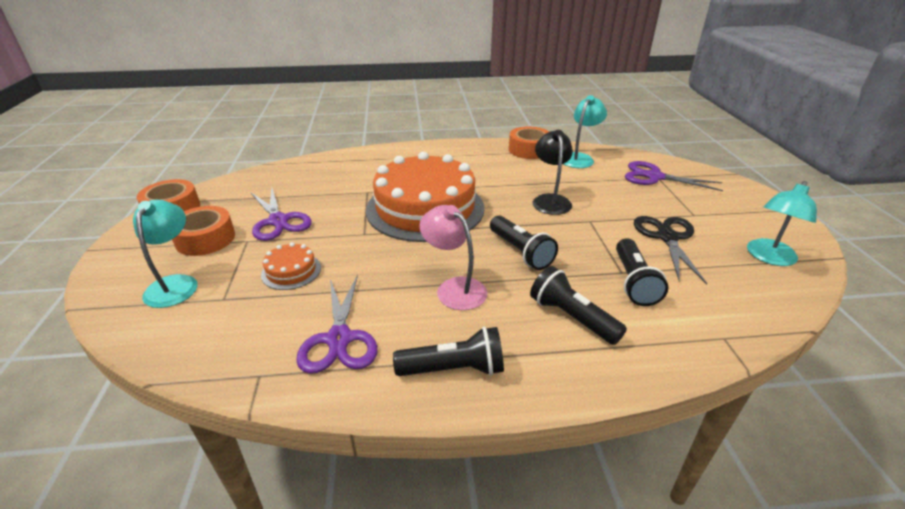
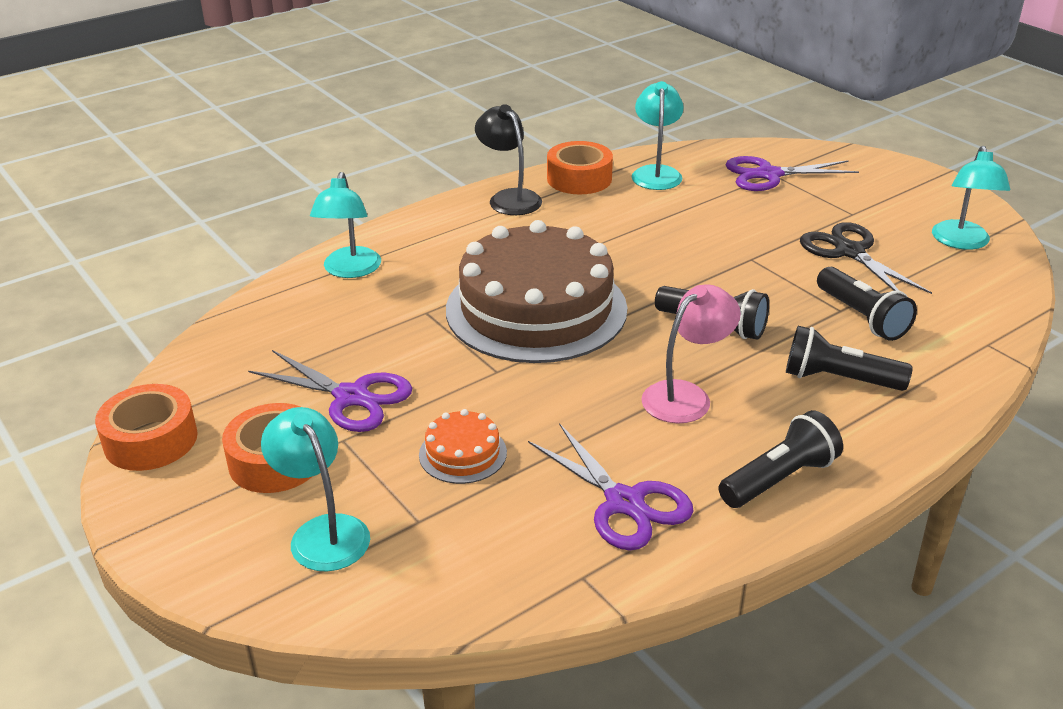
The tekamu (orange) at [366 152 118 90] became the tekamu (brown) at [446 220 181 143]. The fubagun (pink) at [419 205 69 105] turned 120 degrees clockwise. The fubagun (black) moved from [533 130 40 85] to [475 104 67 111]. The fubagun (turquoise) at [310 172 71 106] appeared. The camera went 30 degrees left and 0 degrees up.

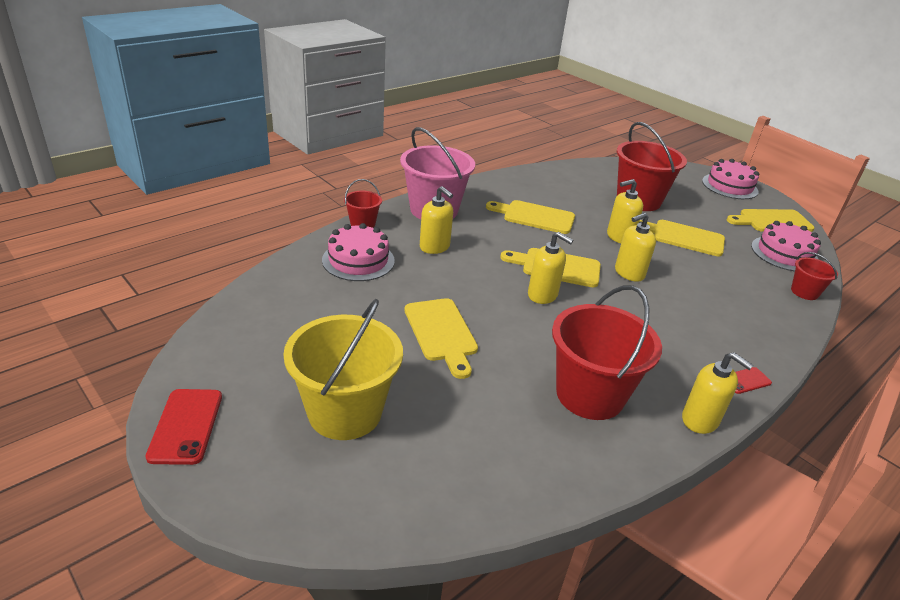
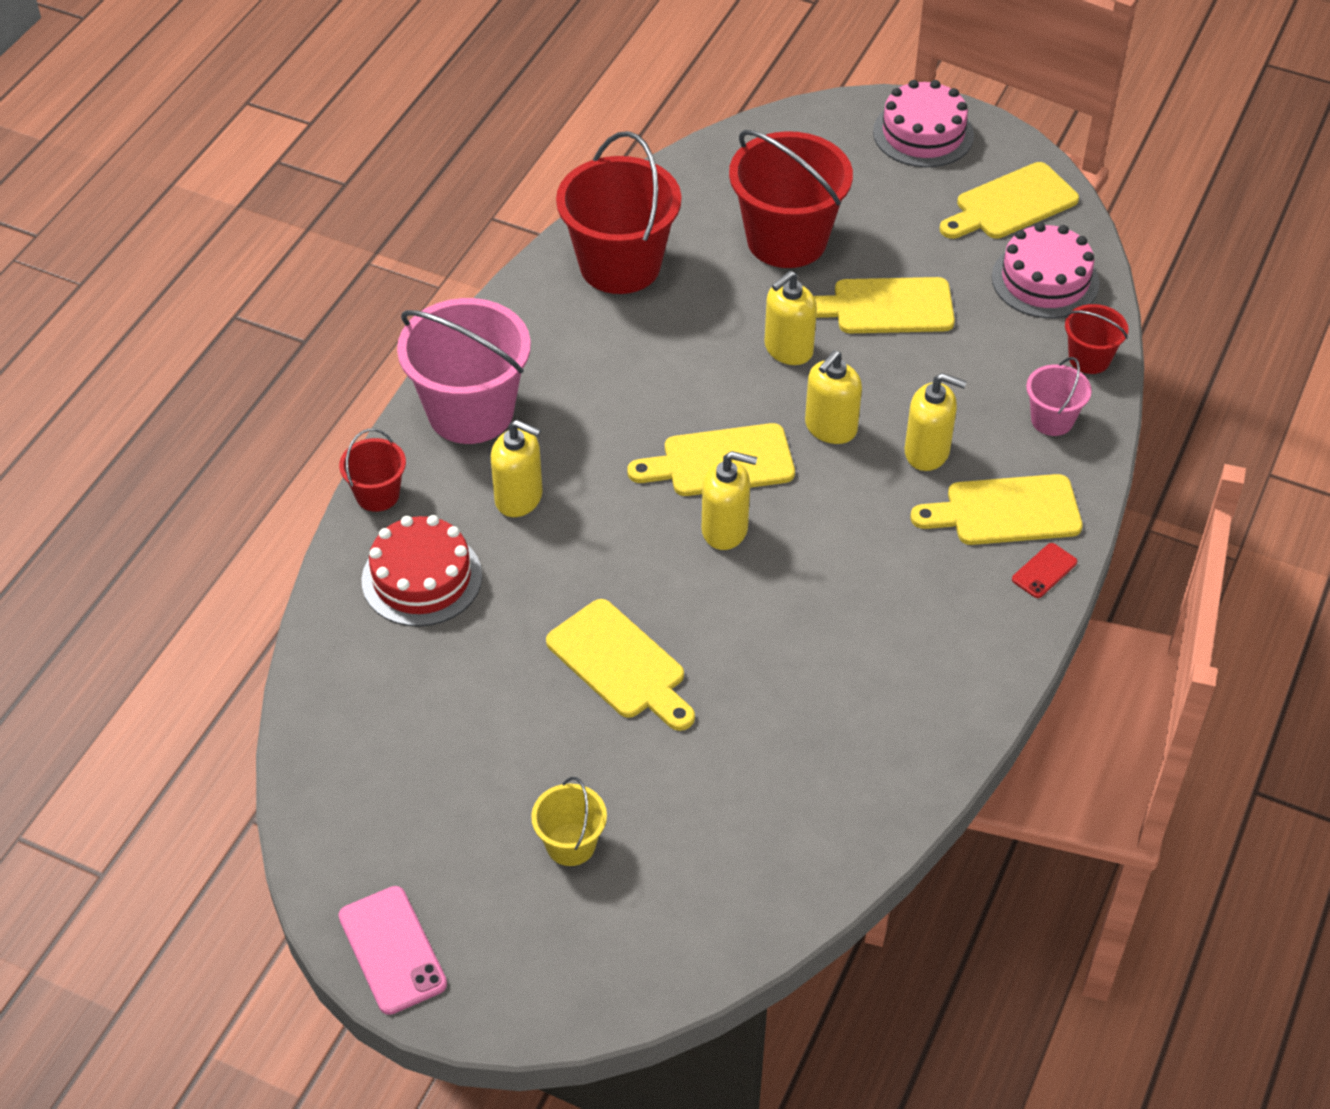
The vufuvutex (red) at [145 389 77 76] became the vufuvutex (pink) at [339 886 108 129]. The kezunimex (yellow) at [283 299 120 141] changed to 0.49 times the size. The tekamu (pink) at [322 223 73 58] became the tekamu (red) at [361 515 121 112]. The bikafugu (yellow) moved from [486 200 89 34] to [910 474 173 71]. The kezunimex (red) moved from [552 285 110 135] to [556 131 125 163]. The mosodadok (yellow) moved from [682 352 71 82] to [905 373 62 98]. The kezunimex (pink) at [1026 357 66 79] appeared. The camera went 20 degrees left and 15 degrees up.

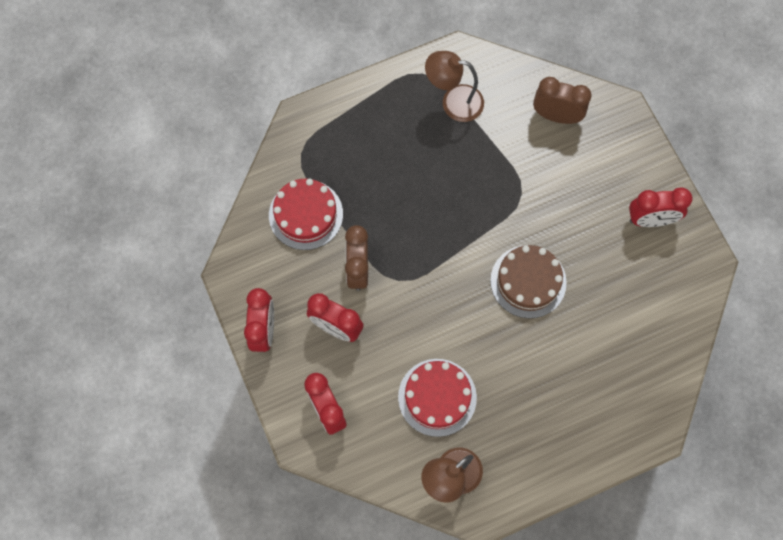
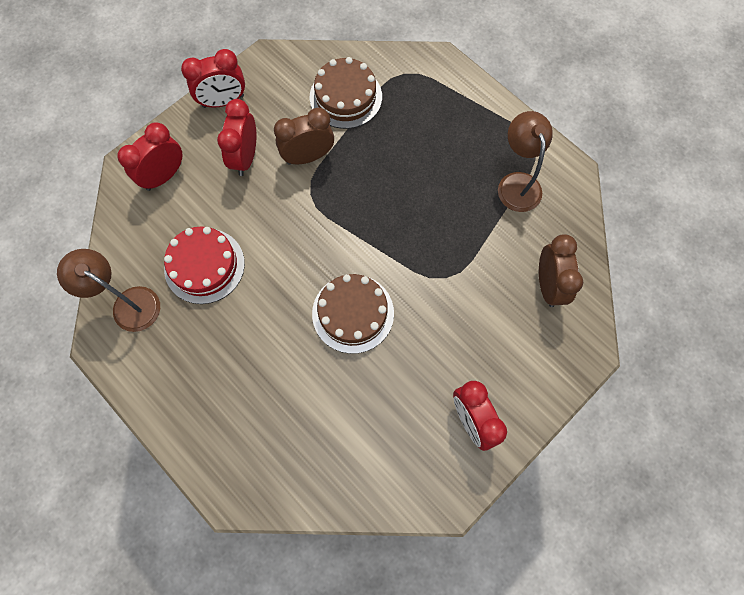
The tekamu (red) at [269 179 74 71] became the tekamu (brown) at [310 57 72 72]. The camera went 70 degrees right and 0 degrees up.

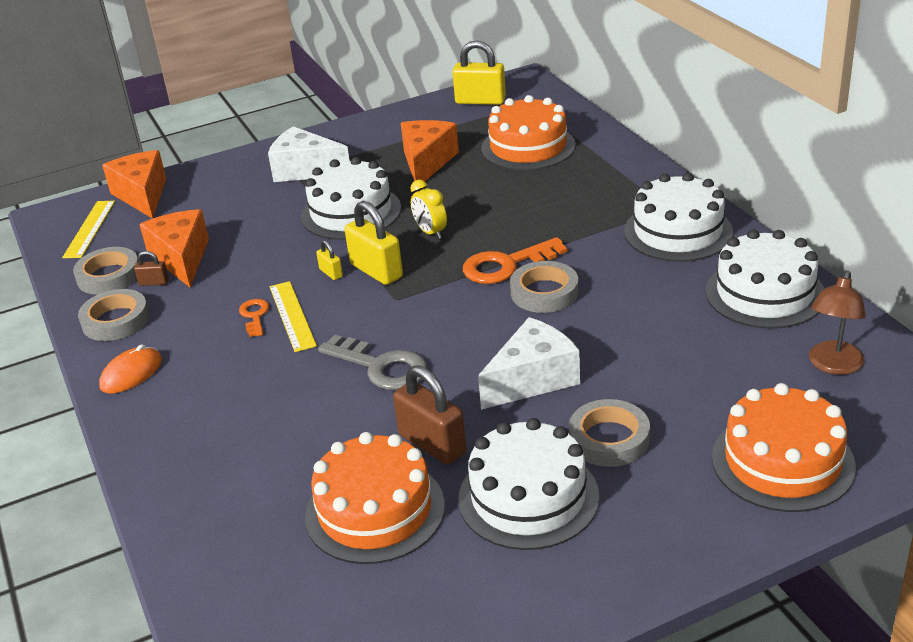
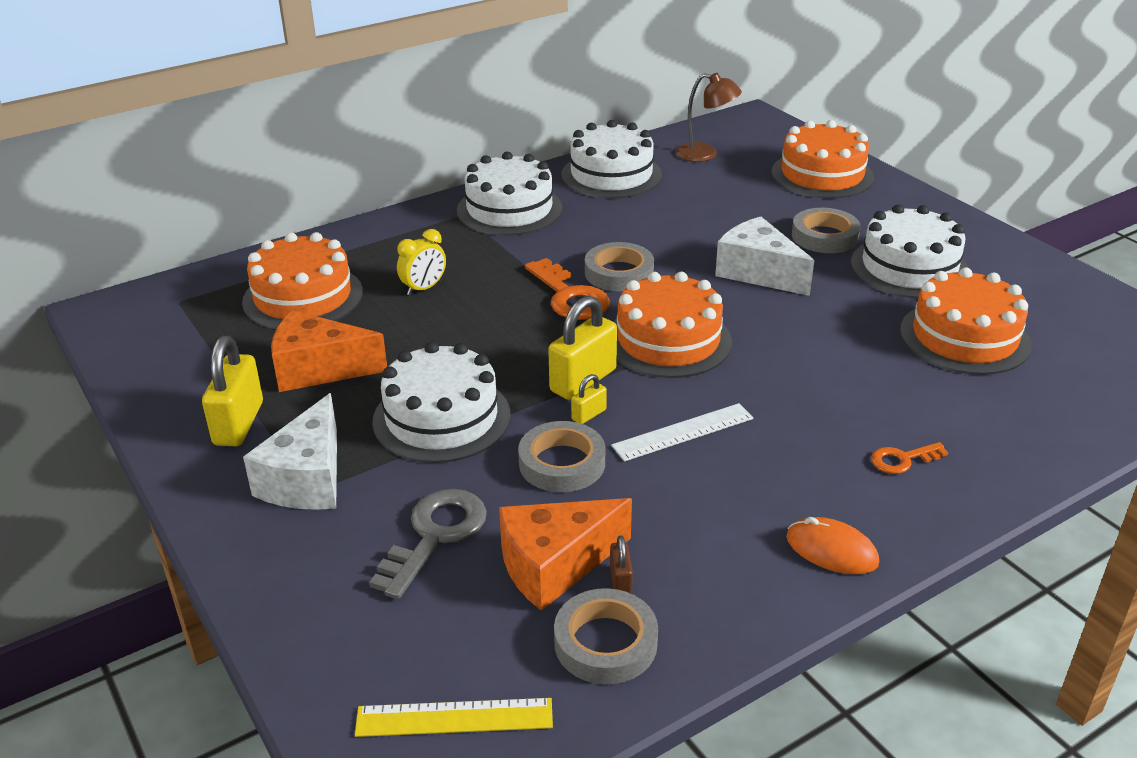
The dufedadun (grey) moved from [78 289 71 52] to [518 421 87 71]. The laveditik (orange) at [102 150 64 69] disappeared. The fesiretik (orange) moved from [239 299 30 38] to [871 442 78 32]. The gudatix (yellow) at [269 281 48 71] became the gudatix (white) at [611 403 143 59]. The fesiretik (grey) moved from [318 335 109 55] to [369 489 118 110]. The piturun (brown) at [393 365 73 100] disappeared. The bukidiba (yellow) moved from [410 180 37 59] to [397 229 49 66]. The piturun (yellow) moved from [453 40 53 65] to [202 336 61 110]. The tekamu (orange) at [614 272 118 106] appeared. The camera went 100 degrees left and 0 degrees up.

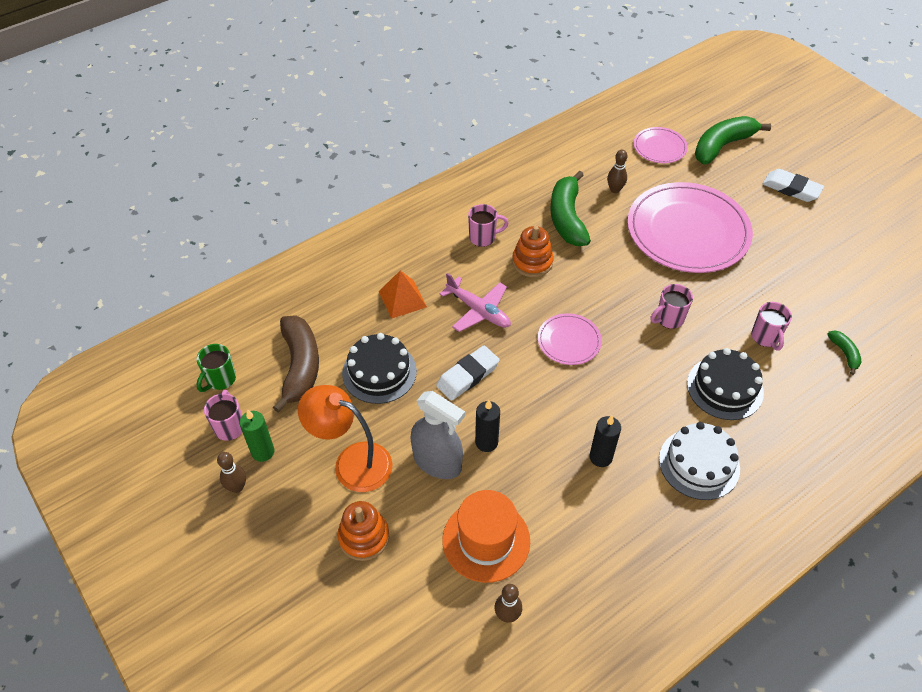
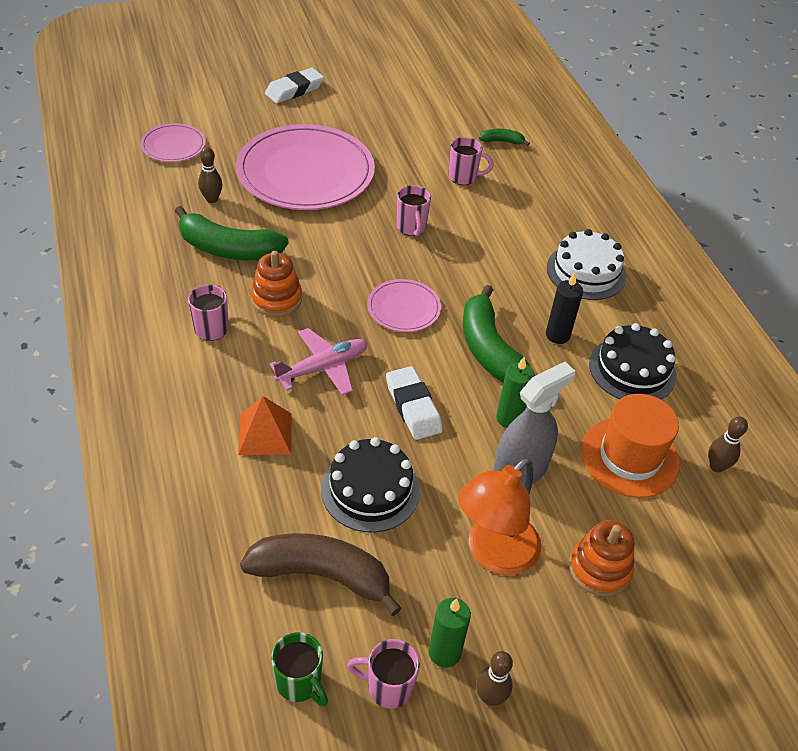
The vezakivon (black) at [475 400 25 52] became the vezakivon (green) at [496 357 38 71]. The tekamu (black) moved from [687 348 77 72] to [589 323 88 77]. The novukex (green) moved from [695 116 76 49] to [463 285 72 98]. The camera went 75 degrees left and 5 degrees down.

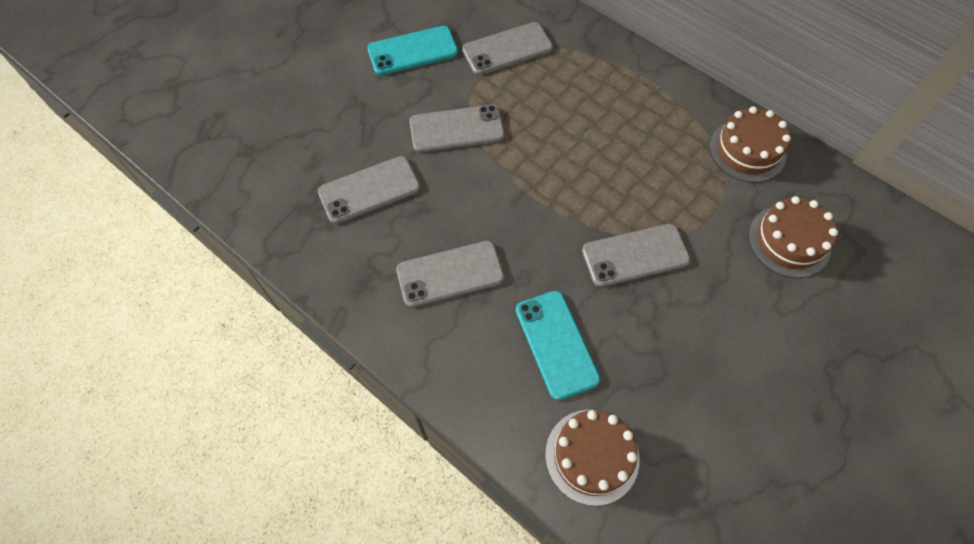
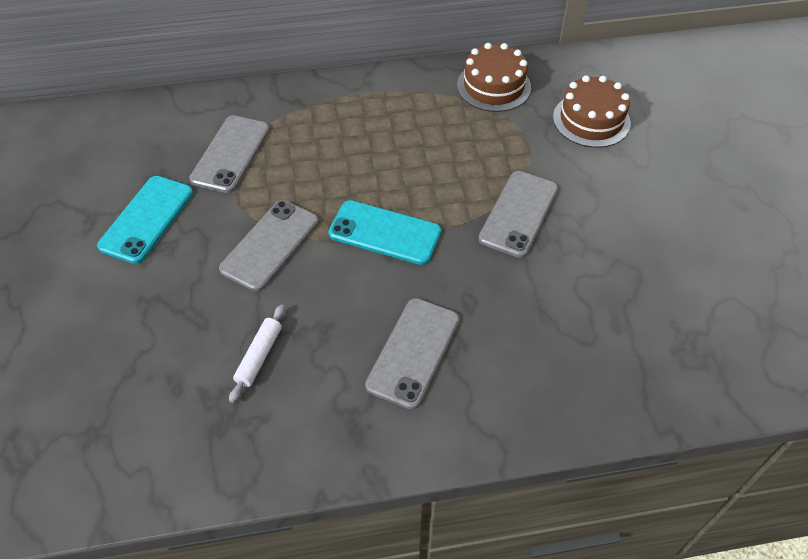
The vufuvutex (grey) at [318 156 102 68] was replaced by the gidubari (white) at [229 305 56 98]. The vufuvutex (turquoise) moved from [516 291 84 109] to [328 200 113 65]. The tekamu (brown) at [545 410 94 96] disappeared. The camera went 50 degrees left and 10 degrees down.

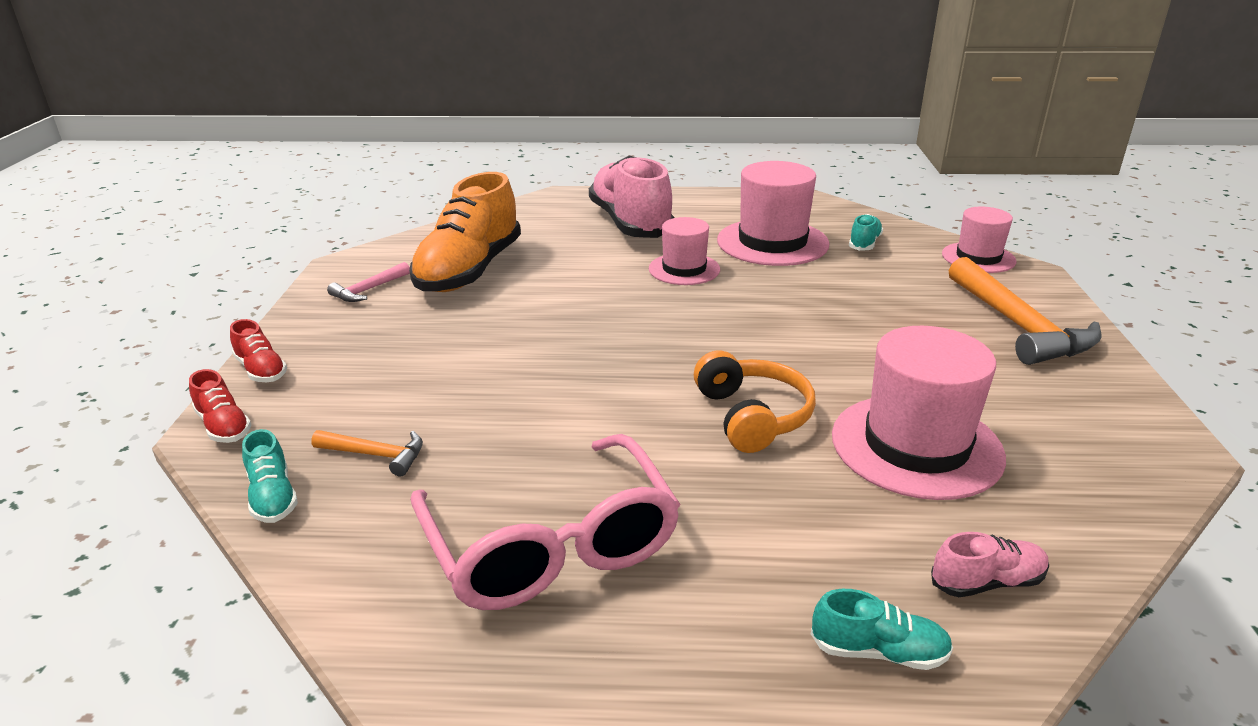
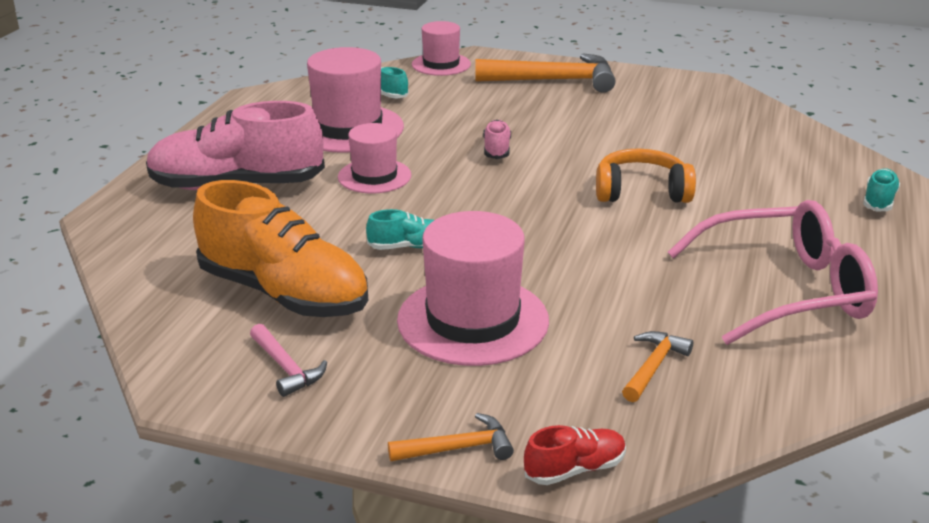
The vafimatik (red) at [230 319 57 63] was replaced by the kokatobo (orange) at [388 413 126 48]. The vafimatik (turquoise) moved from [242 429 56 94] to [366 209 68 41]. The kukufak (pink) moved from [832 326 174 174] to [397 211 152 155]. The vafimatik (pink) moved from [931 532 118 65] to [483 120 28 39]. The camera went 75 degrees left and 0 degrees up.

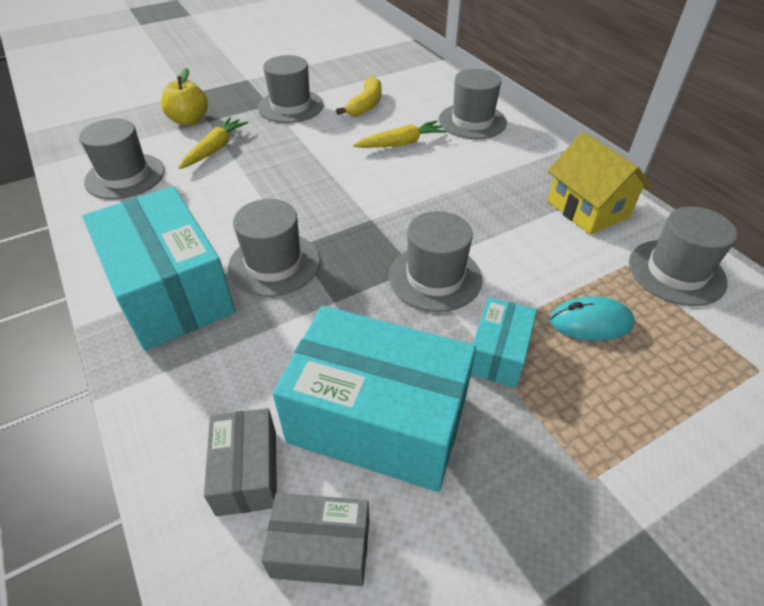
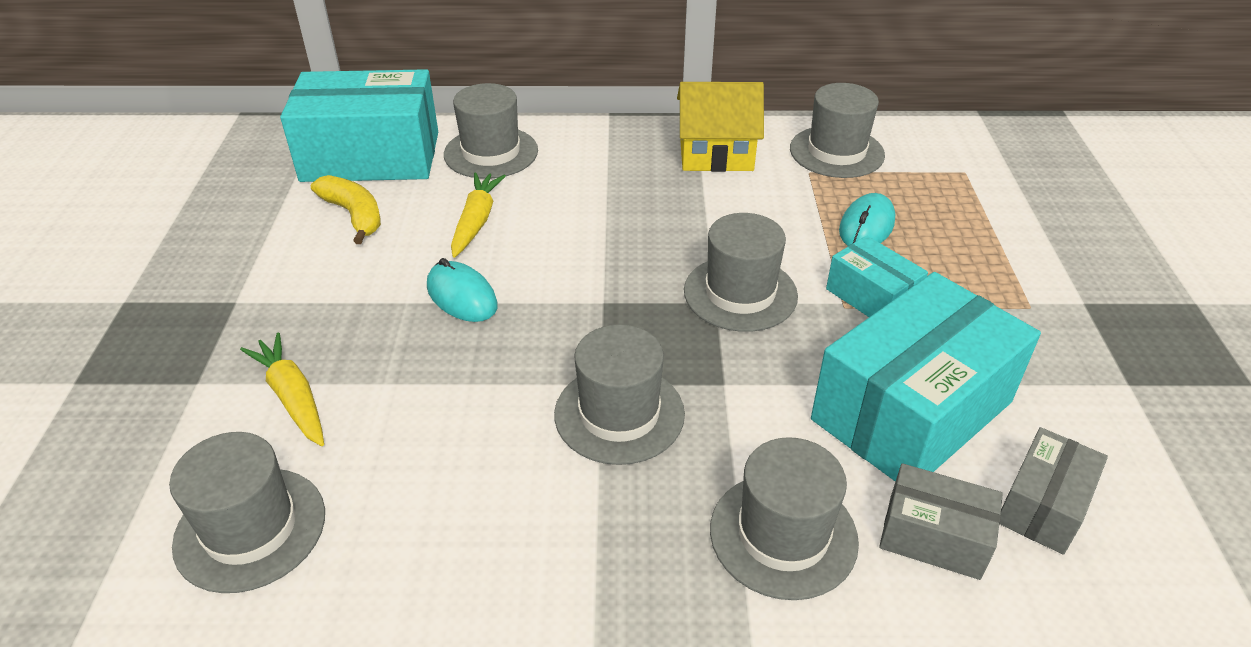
The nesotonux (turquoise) moved from [83 186 152 165] to [280 69 158 113]. The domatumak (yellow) at [161 68 47 57] disappeared. The kukufak (grey) moved from [258 55 66 68] to [710 437 149 163]. The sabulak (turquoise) at [427 258 70 64] appeared. The camera went 60 degrees left and 5 degrees down.

